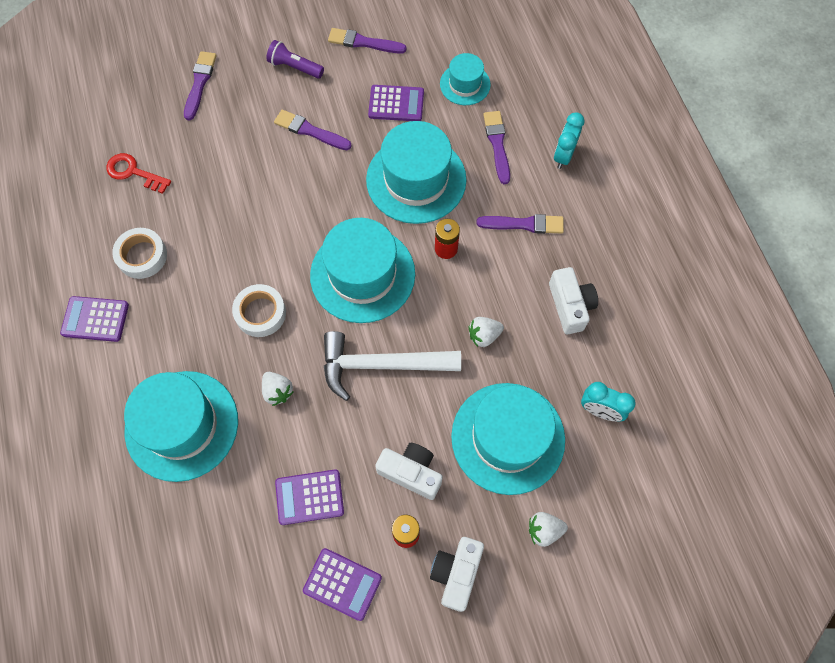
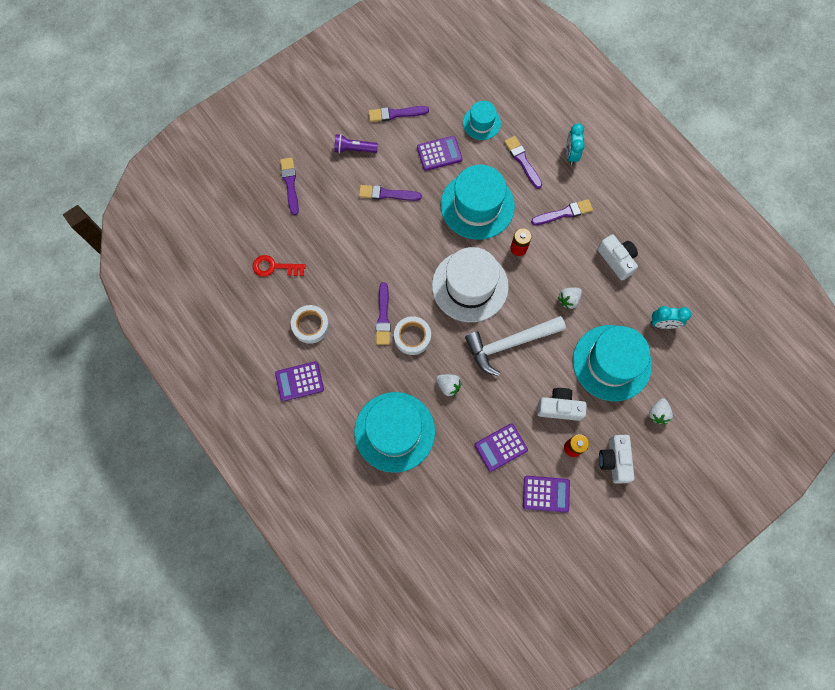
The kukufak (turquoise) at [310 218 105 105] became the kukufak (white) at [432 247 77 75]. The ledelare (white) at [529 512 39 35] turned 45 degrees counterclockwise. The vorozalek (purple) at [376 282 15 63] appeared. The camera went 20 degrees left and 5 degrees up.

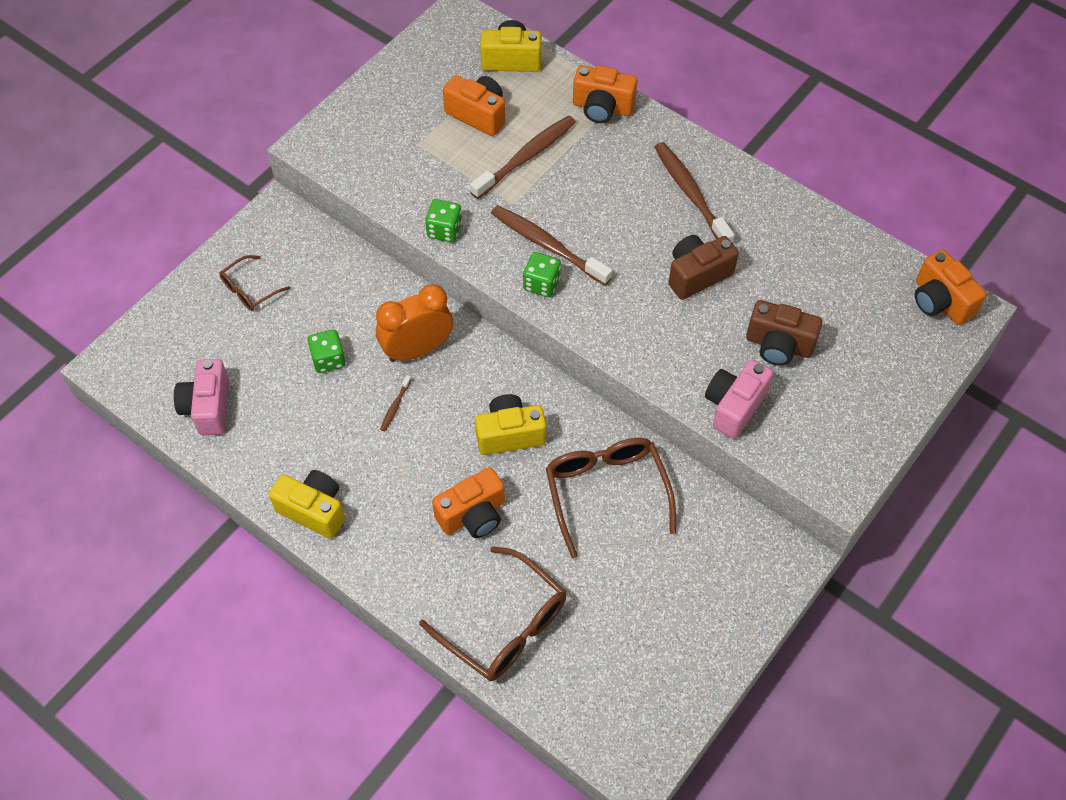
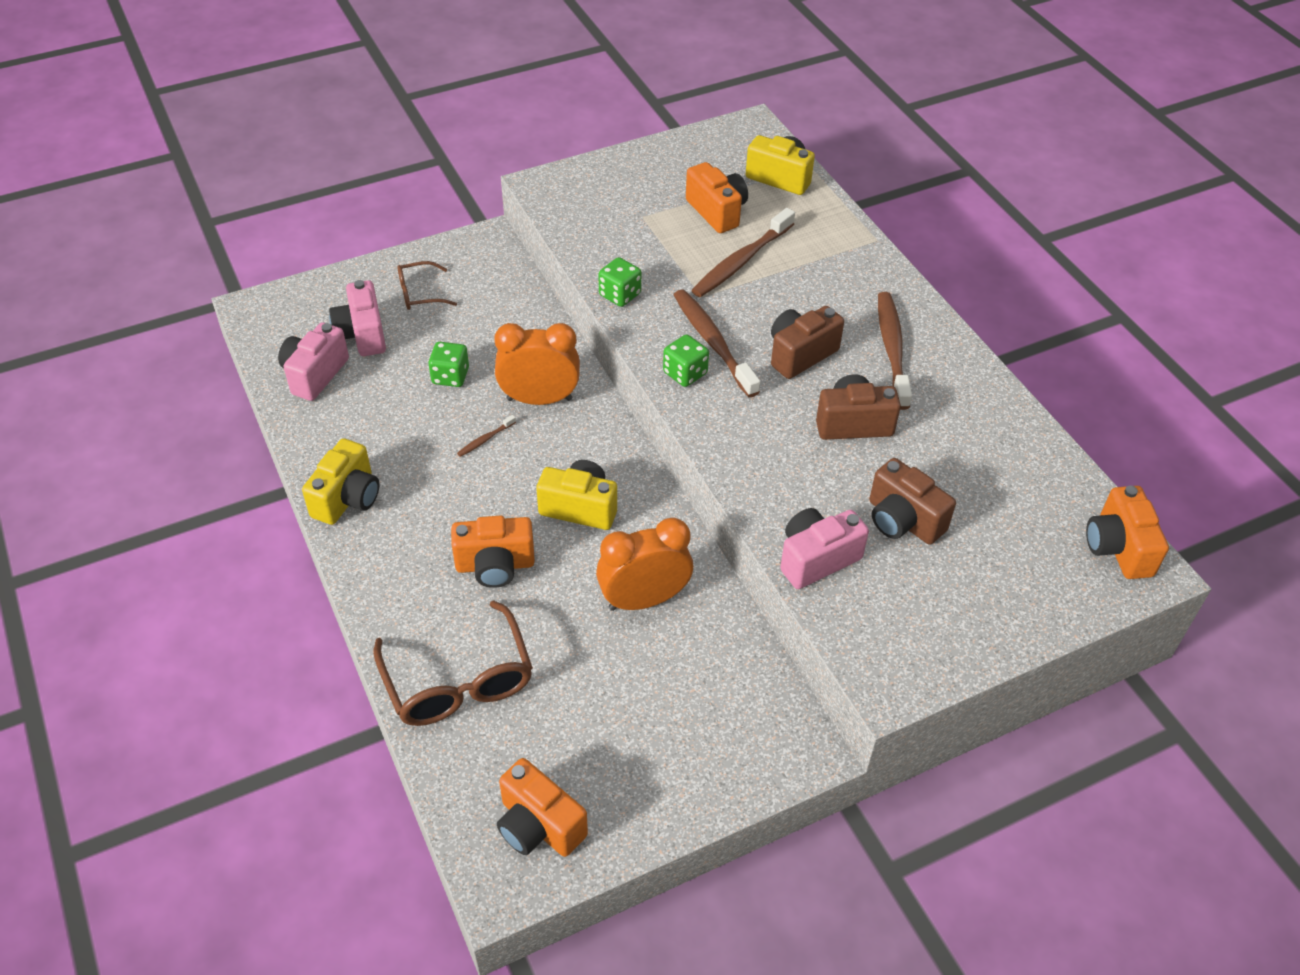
The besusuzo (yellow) at [269 470 76 69] turned 60 degrees clockwise. The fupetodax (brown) at [470 115 106 84] turned 150 degrees clockwise. The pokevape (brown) at [546 438 130 120] was replaced by the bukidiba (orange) at [596 518 97 93]. The besusuzo (orange) moved from [573 65 64 58] to [497 758 91 99]. The besusuzo (pink) at [329 280 57 76] appeared. The besusuzo (brown) at [771 306 73 73] appeared. The camera went 25 degrees right and 10 degrees down.

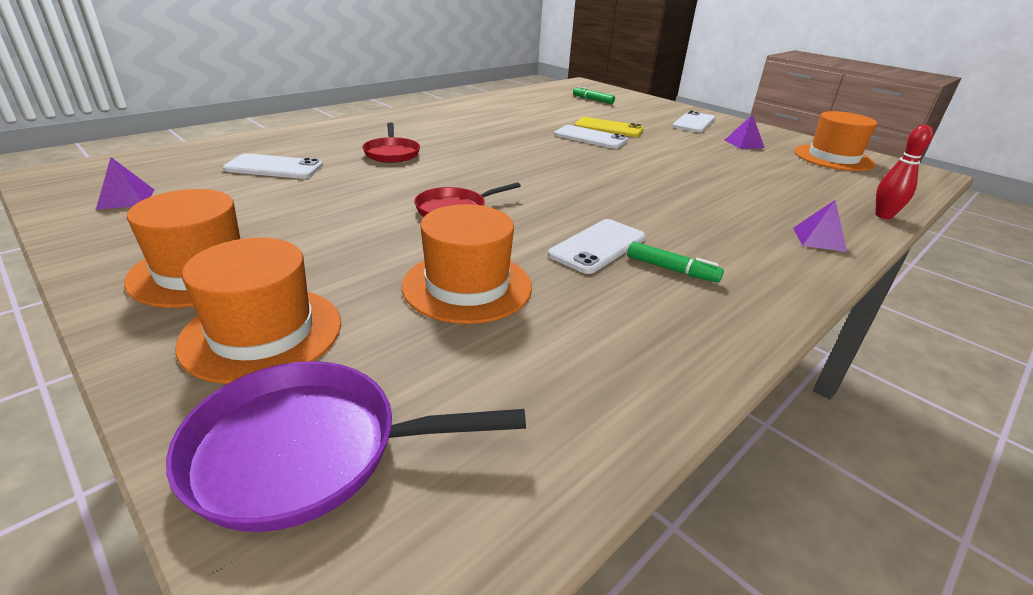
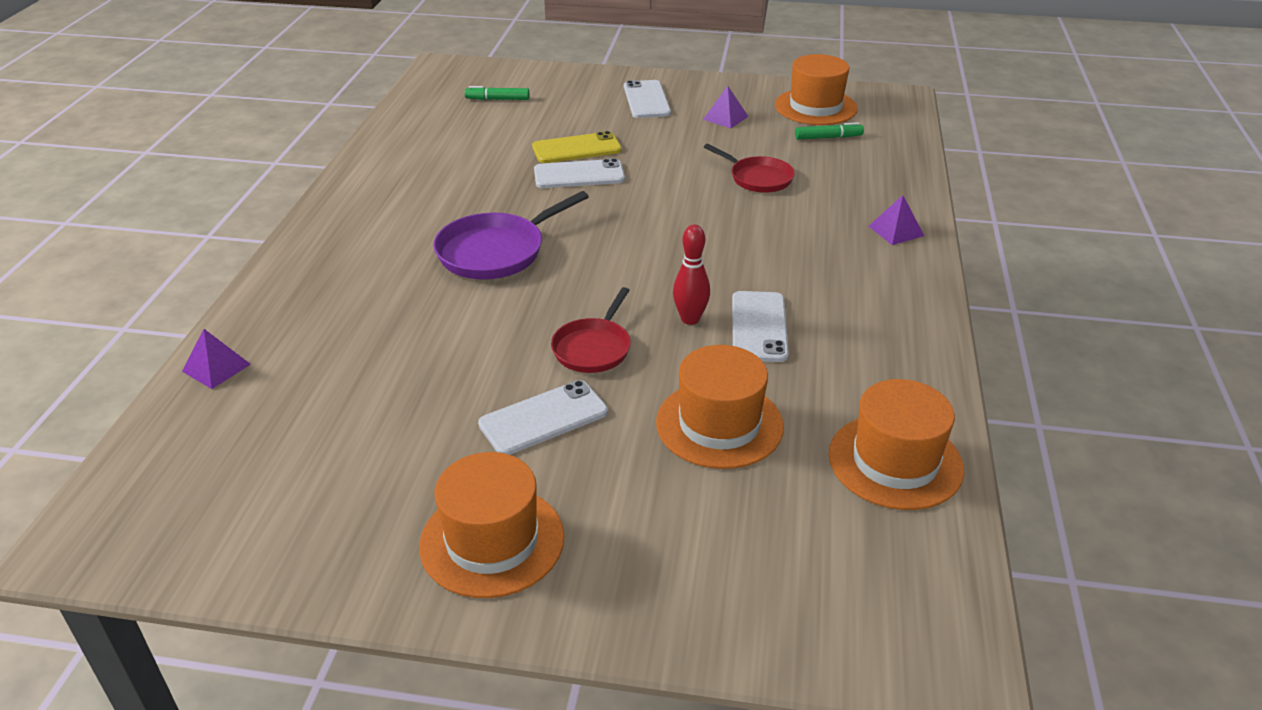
The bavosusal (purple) moved from [96 157 58 52] to [182 329 69 60]. The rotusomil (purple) moved from [166 361 360 171] to [433 191 156 88]. The kukufak (orange) moved from [175 238 166 146] to [829 379 135 131]. The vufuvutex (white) moved from [223 153 100 26] to [478 380 130 75]. The rotusomil (red) moved from [362 123 58 40] to [704 144 91 49]. The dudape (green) moved from [627 241 97 42] to [795 122 69 18]. The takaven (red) moved from [875 125 58 94] to [673 225 37 100]. The camera went 35 degrees left and 5 degrees up.

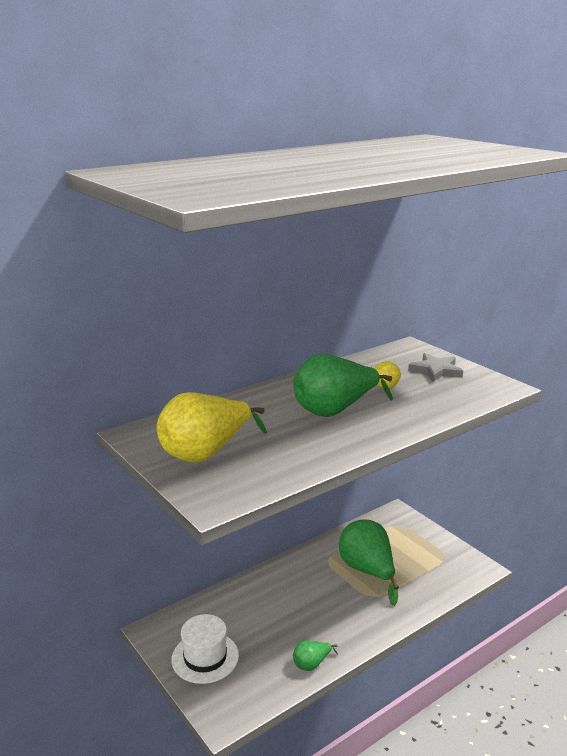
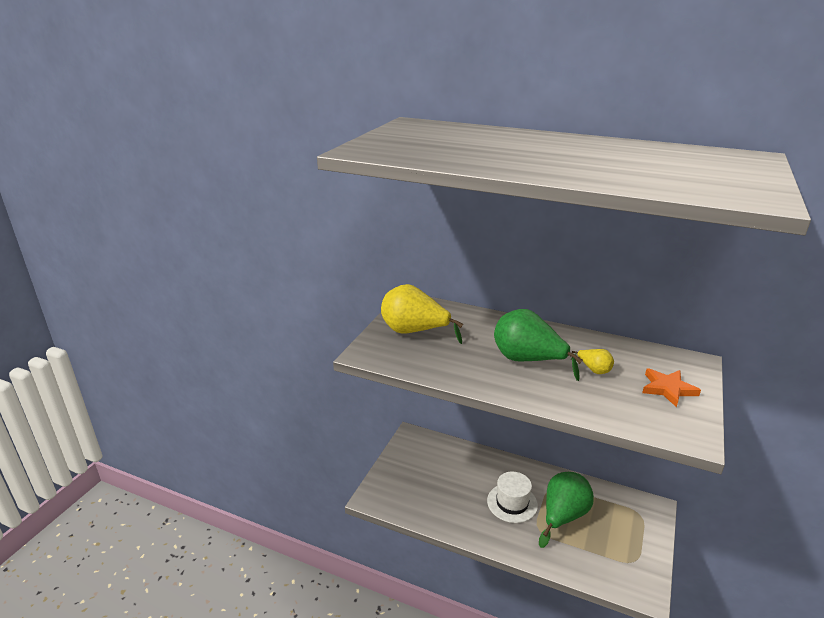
The kukufak (white) moved from [171 614 68 70] to [487 472 51 51]. The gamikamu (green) at [293 641 45 30] disappeared. The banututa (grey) at [408 353 55 29] became the banututa (orange) at [642 368 59 39]. The camera went 60 degrees right and 5 degrees up.

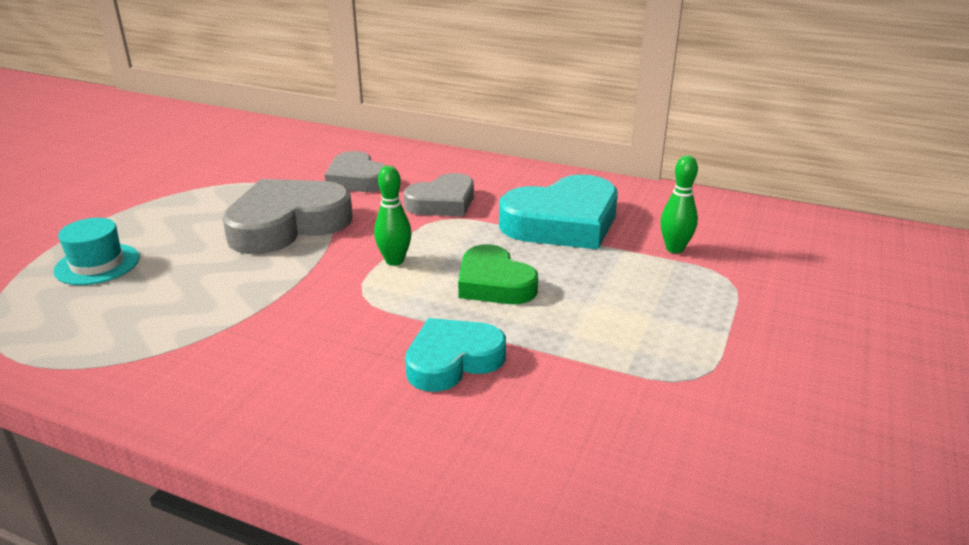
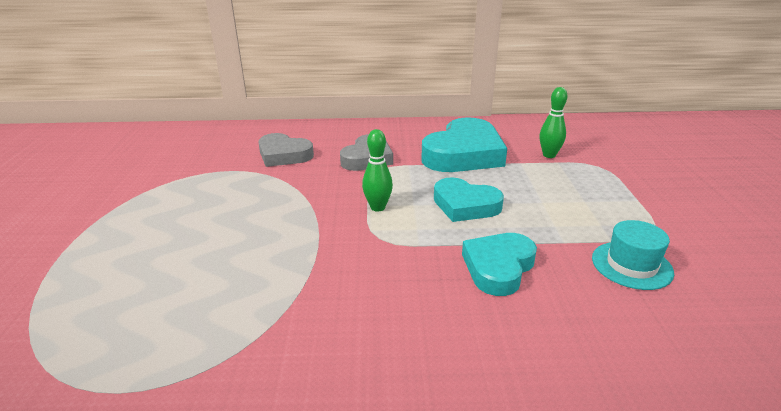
The kukufak (turquoise) moved from [53 218 86 67] to [592 220 82 70]. The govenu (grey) at [222 179 131 75] disappeared. The govenu (green) at [458 244 80 60] became the govenu (turquoise) at [434 177 70 45]. The camera went 25 degrees left and 0 degrees up.

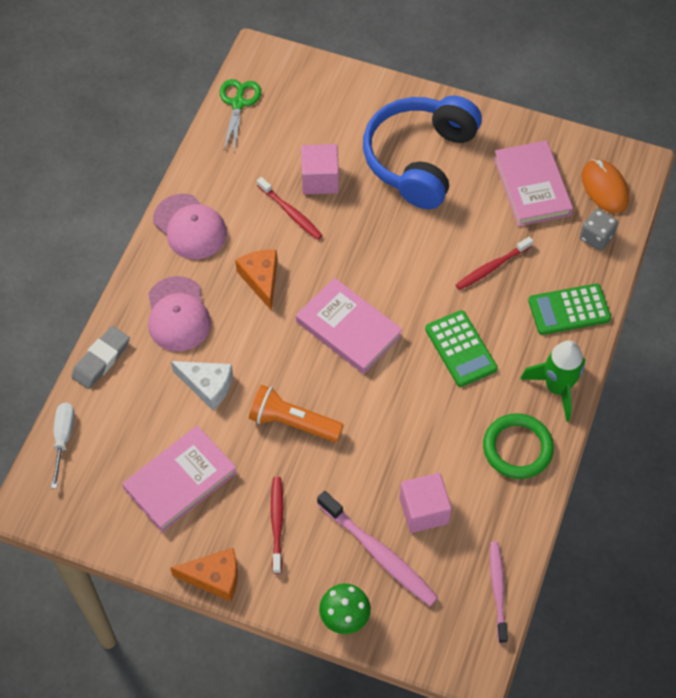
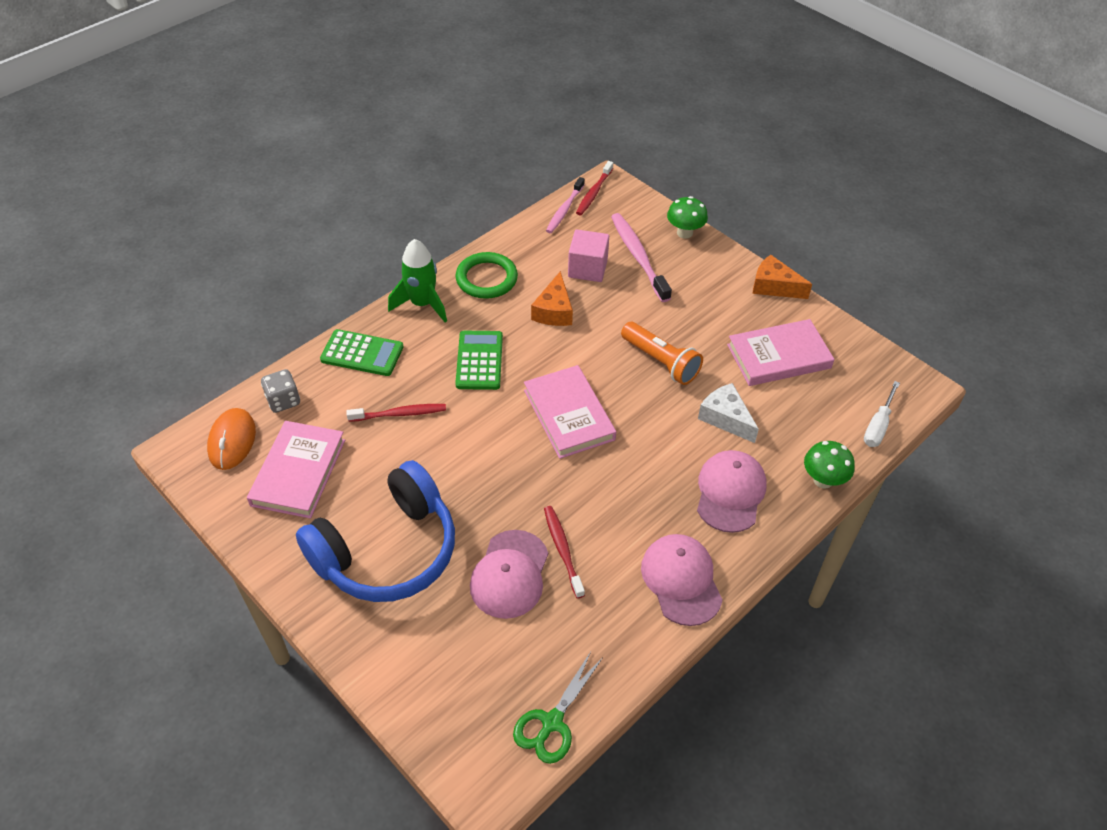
The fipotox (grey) at [71 326 59 63] was replaced by the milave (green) at [804 441 51 48]. The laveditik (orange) moved from [235 250 43 61] to [531 271 42 55]. The fupetodax (red) moved from [271 477 13 97] to [576 161 37 54]. The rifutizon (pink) at [301 144 38 51] was replaced by the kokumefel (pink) at [470 530 78 89]. The camera went 155 degrees left and 10 degrees down.

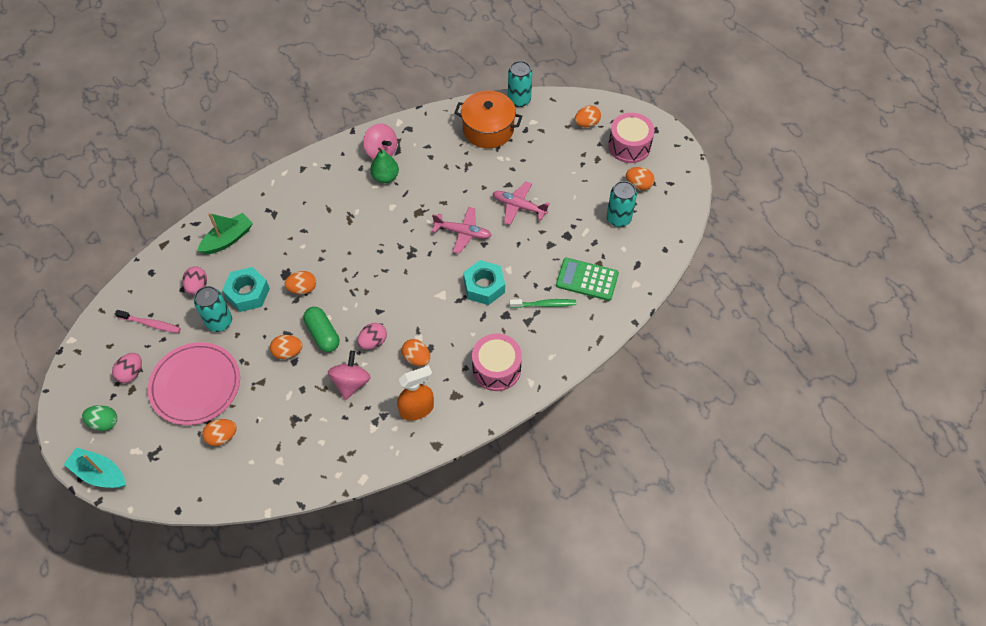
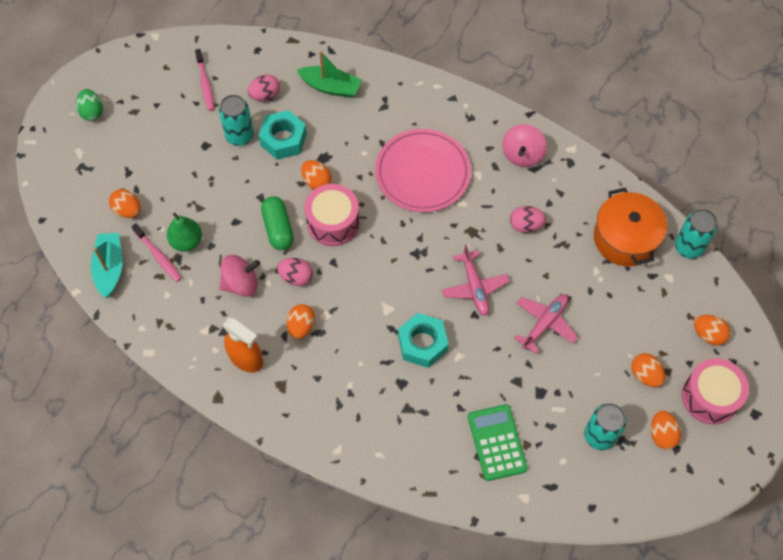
The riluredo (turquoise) moved from [63 447 63 41] to [91 233 32 65]. The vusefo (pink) moved from [112 353 30 30] to [510 206 36 27]. The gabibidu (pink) moved from [148 342 92 83] to [375 129 96 83]. The vusefo (orange) moved from [270 335 33 24] to [631 353 34 34]. The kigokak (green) at [303 307 36 45] turned 45 degrees counterclockwise. The gamikamu (green) moved from [370 147 29 36] to [167 212 35 40]. The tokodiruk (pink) moved from [472 334 50 57] to [305 184 54 62]. The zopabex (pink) at [493 182 57 43] turned 45 degrees clockwise. The fupetodax (green) at [509 299 67 9] disappeared. The fupetodax (pink) at [132 223 50 59] appeared. The camera went 60 degrees right and 5 degrees up.

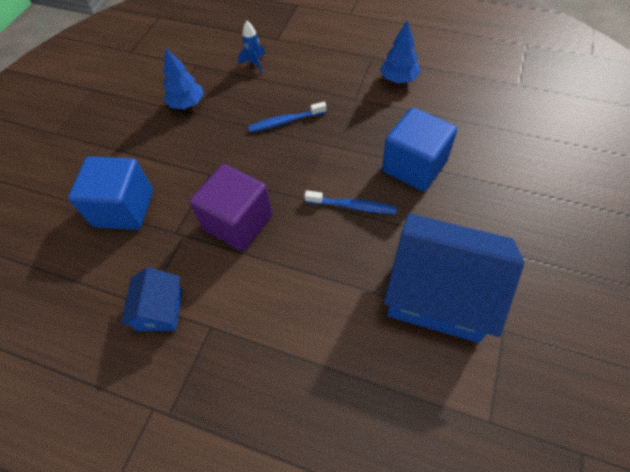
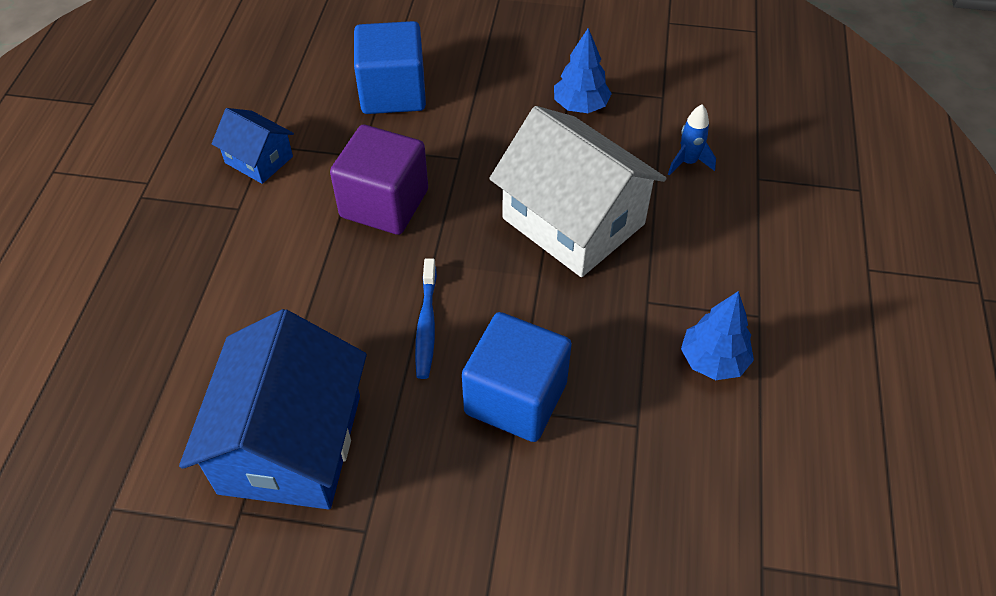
The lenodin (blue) at [120 267 62 64] turned 45 degrees clockwise. The fupetodax (blue) at [248 102 79 30] was replaced by the lenodin (white) at [489 106 178 171]. The camera went 75 degrees right and 5 degrees down.

